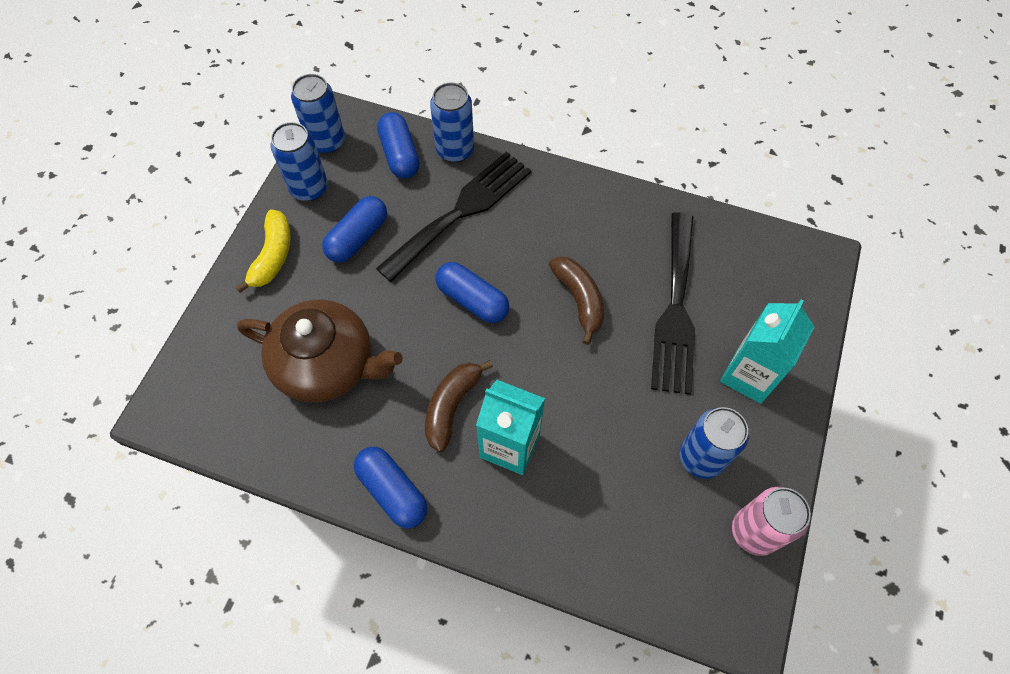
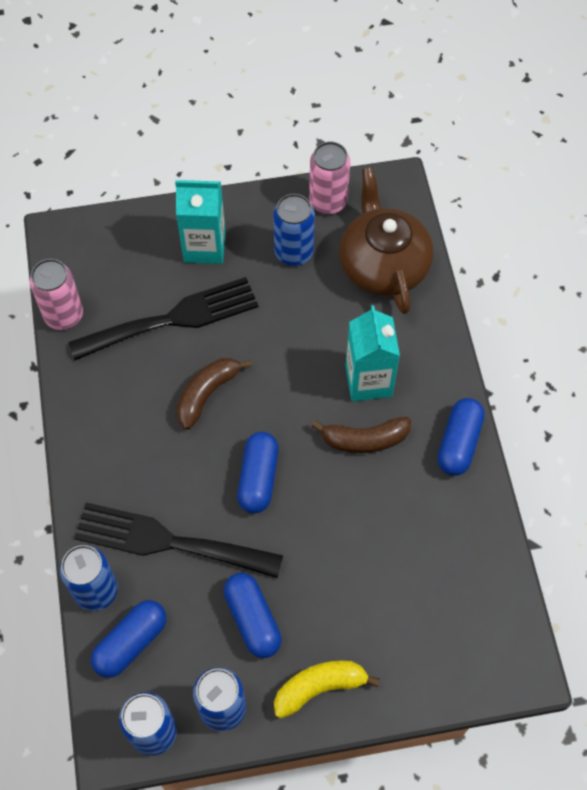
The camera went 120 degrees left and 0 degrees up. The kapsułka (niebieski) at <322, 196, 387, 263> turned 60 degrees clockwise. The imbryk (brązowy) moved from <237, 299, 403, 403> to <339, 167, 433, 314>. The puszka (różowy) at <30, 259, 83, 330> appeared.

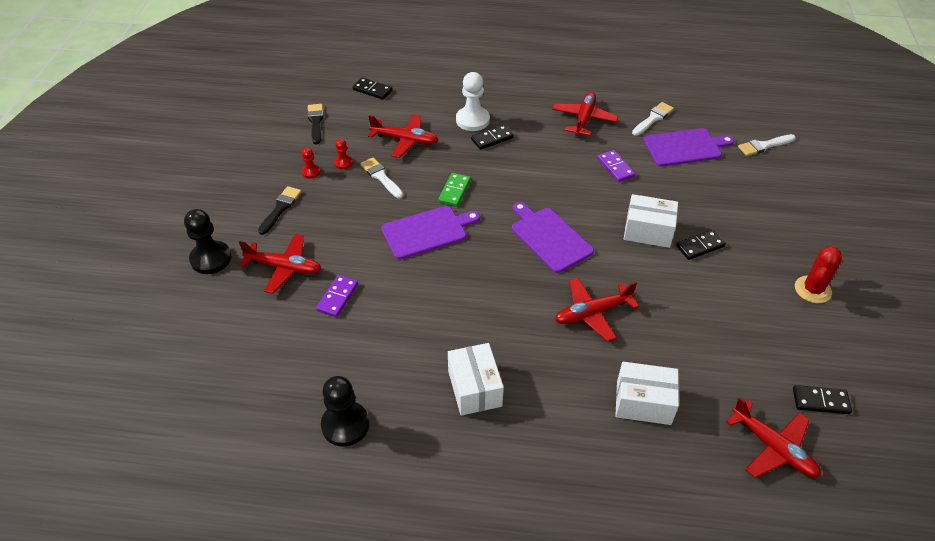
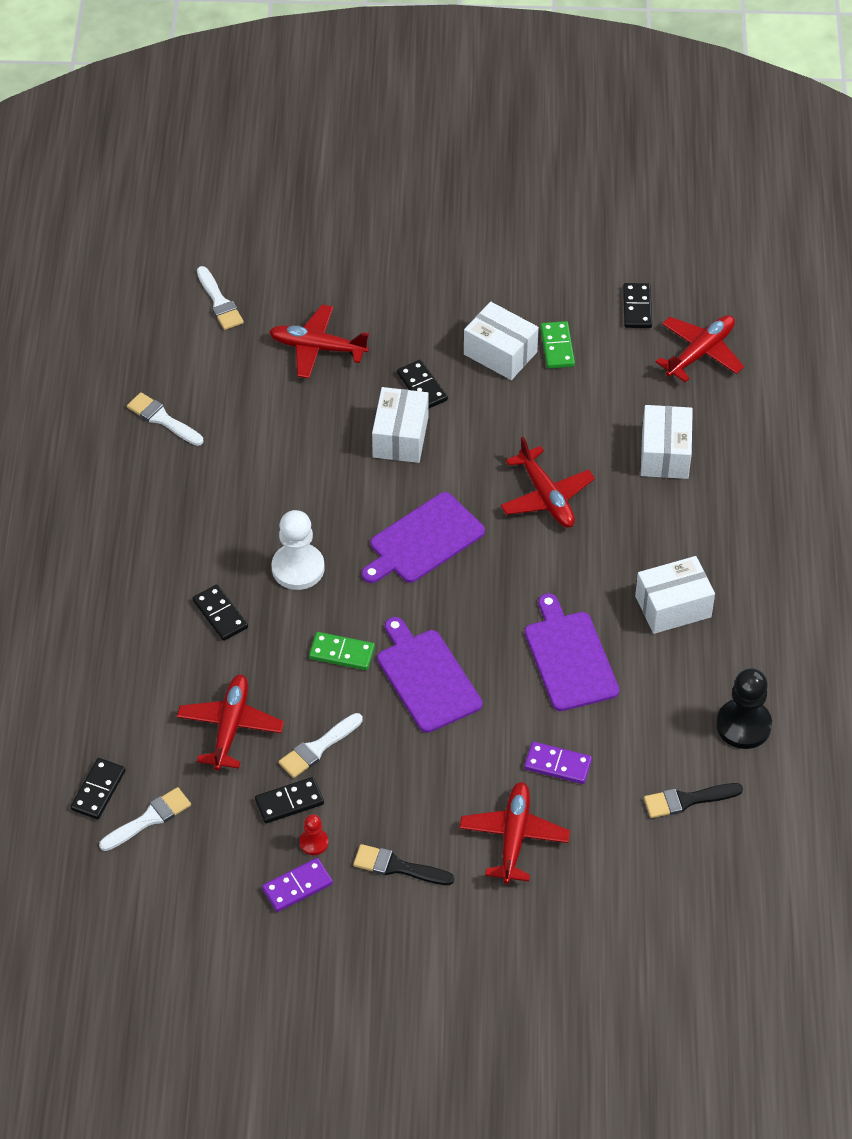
The camera went 95 degrees left and 5 degrees up. The pionek (biały) moved from <456, 72, 490, 131> to <272, 510, 324, 590>. The samolot (czerwony) moved from <552, 92, 618, 136> to <269, 305, 369, 379>. The pędzel (czarny) moved from <307, 104, 324, 144> to <644, 783, 743, 818>. The deska do krojenia (fioletowy) moved from <643, 128, 734, 167> to <525, 593, 619, 711>. The pionek (czerwony) at <334, 139, 353, 169> was replaced by the kostka domina (czarny) at <255, 777, 324, 823>. The kostka domina (fioletowy) moved from <597, 150, 635, 182> to <262, 858, 333, 912>. The pionek (czarny) at <184, 209, 231, 274> disappeared. The kaktus (czerwony) at <795, 246, 842, 303> disappeared. The pudełko (biały) at <464, 302, 539, 380> appeared. The kostka domina (zielony) at <540, 321, 575, 368> appeared. The pędzel (biały) at <99, 787, 191, 851> appeared.

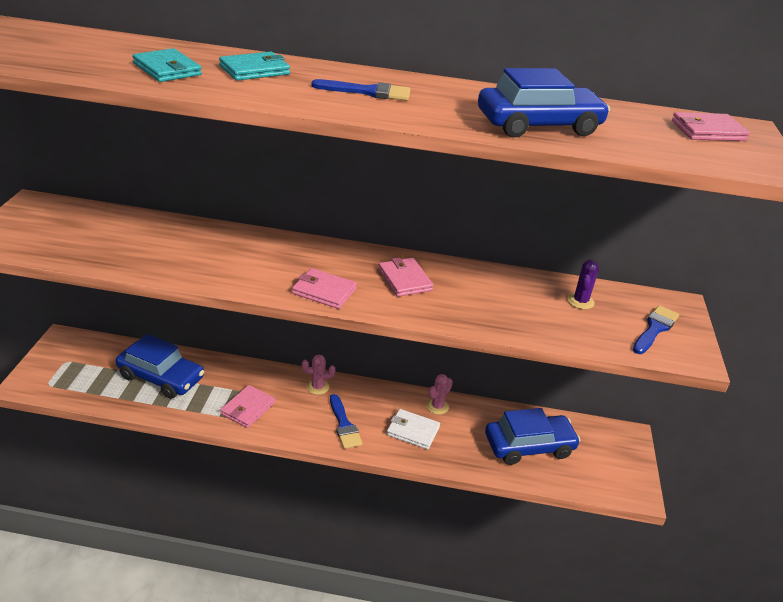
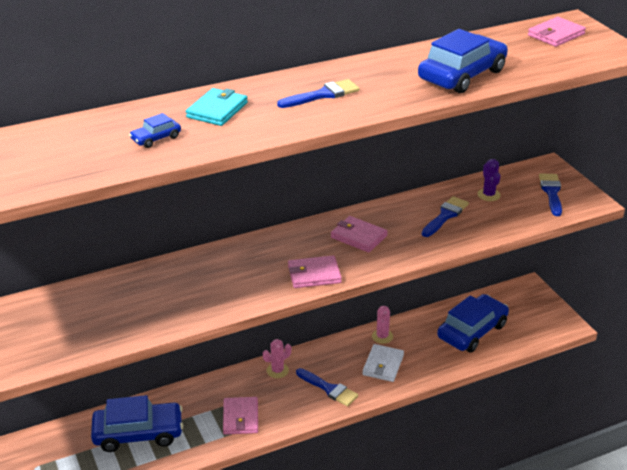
The camera went 30 degrees left and 0 degrees up. The portfel (turkusowy) at <132, 48, 202, 82> was replaced by the samochód (niebieski) at <129, 113, 181, 148>. The portfel (biały) at <387, 409, 440, 450> turned 60 degrees counterclockwise. The pędzel (niebieski) at <422, 196, 469, 237> appeared.

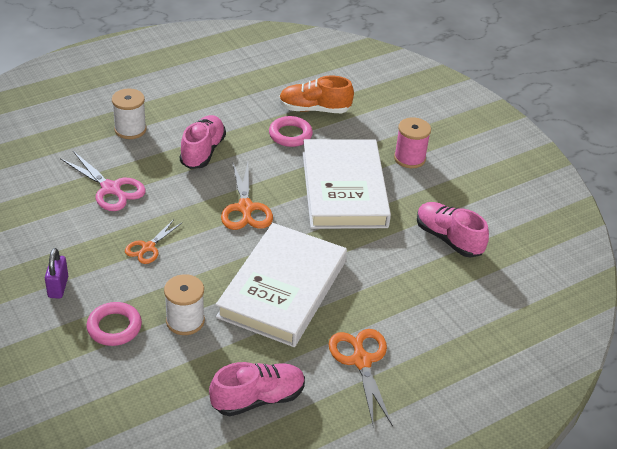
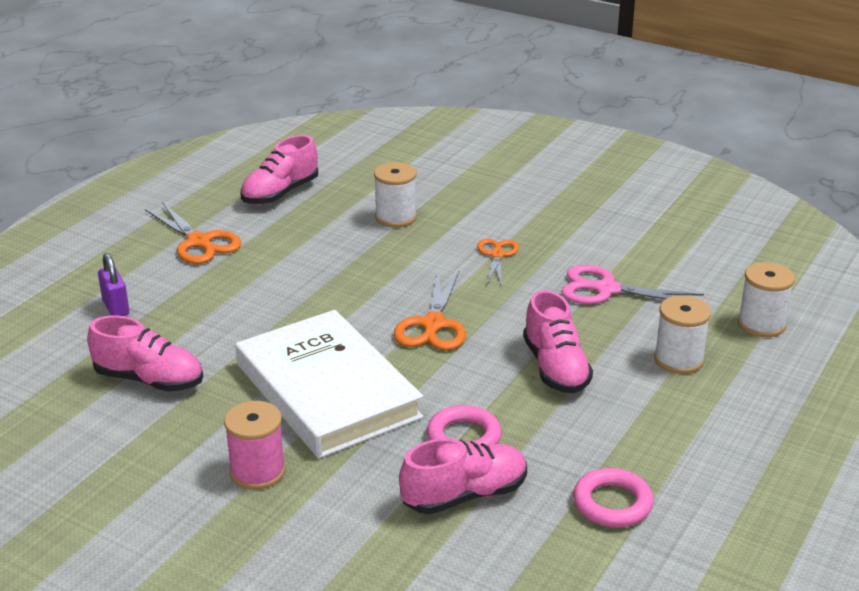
The camera went 155 degrees right and 10 degrees down. The but (pomarańczowy) at <279, 76, 354, 113> became the but (różowy) at <399, 438, 527, 514>. The nożyczki (pomarańczowy) at <221, 161, 273, 230> turned 135 degrees counterclockwise. The książka (biały) at <216, 223, 347, 347> disappeared. The kłódka (fioletowy) moved from <45, 248, 68, 299> to <98, 253, 129, 316>. The pierścień (różowy) moved from <86, 302, 142, 346> to <573, 468, 654, 527>. The szpulka (biały) at <738, 262, 795, 337> appeared.

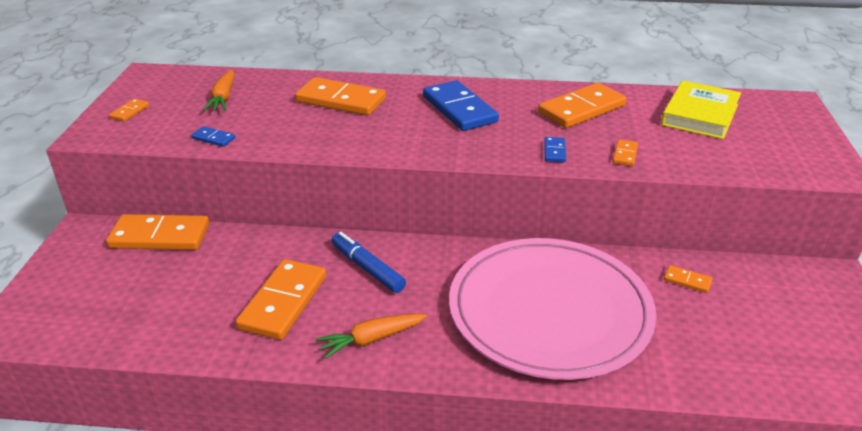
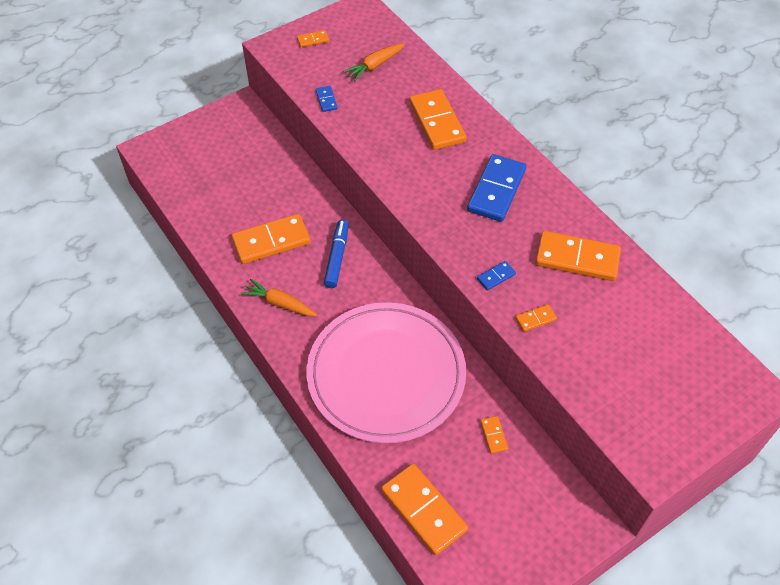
The camera went 50 degrees right and 20 degrees up. The książka (żółty) at <661, 80, 741, 139> disappeared. The kostka domina (pomarańczowy) moved from <106, 214, 209, 250> to <381, 464, 468, 555>.

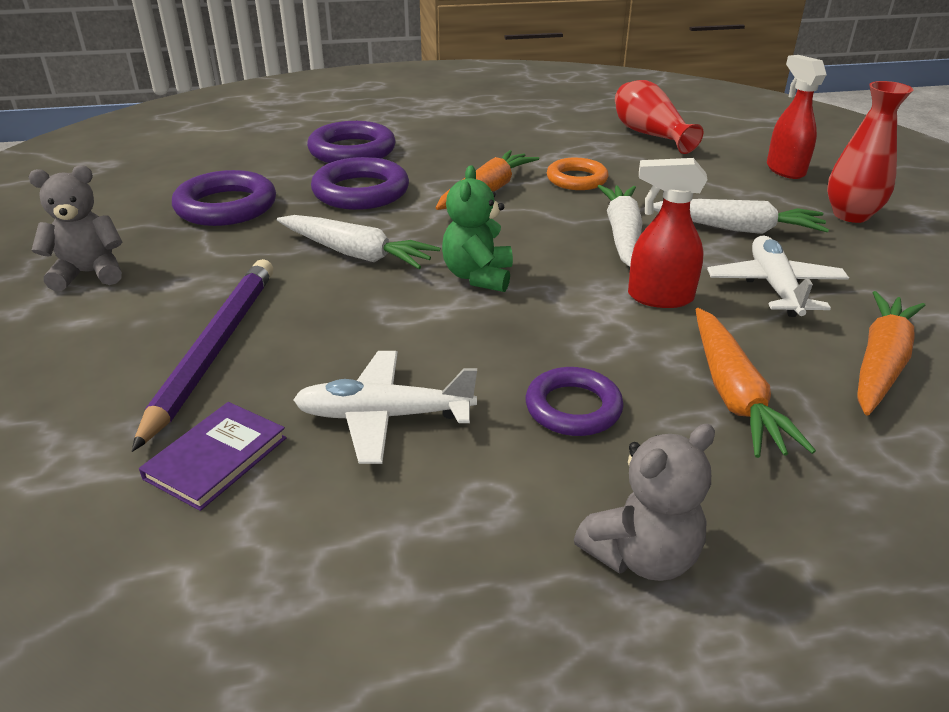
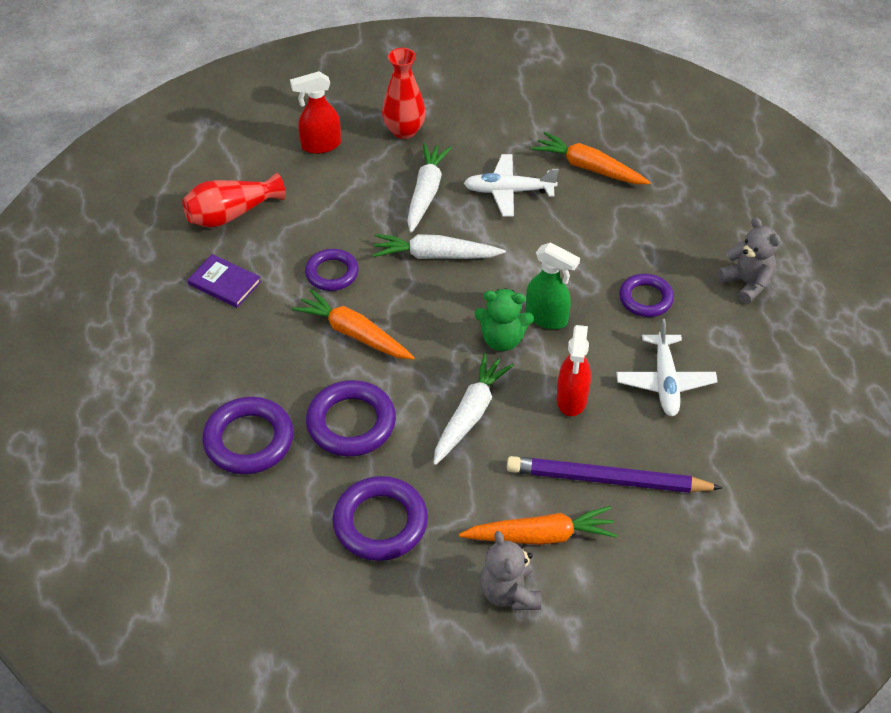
The camera went 90 degrees left and 15 degrees up. The pierścień (pomarańczowy) at <547, 158, 608, 190> became the pierścień (fioletowy) at <305, 249, 359, 291>. The spryskiwacz (czerwony) moved from <628, 158, 708, 308> to <557, 325, 591, 416>. The marchewka (pomarańczowy) moved from <696, 308, 816, 458> to <459, 506, 617, 545>. The książka (fioletowy) moved from <139, 402, 287, 511> to <187, 254, 261, 308>. The spryskiwacz (zielony) at <526, 242, 580, 329> appeared.

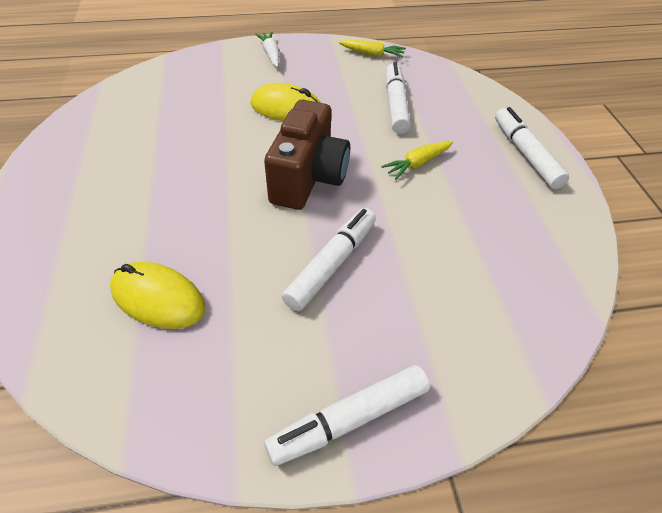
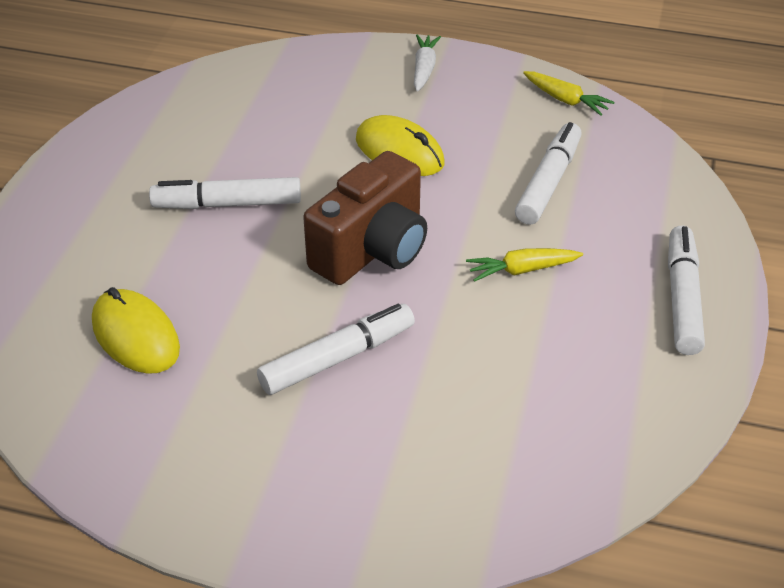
The camera went 25 degrees right and 5 degrees down. The flamaster (biały) moved from <264, 365, 430, 466> to <149, 177, 301, 209>.

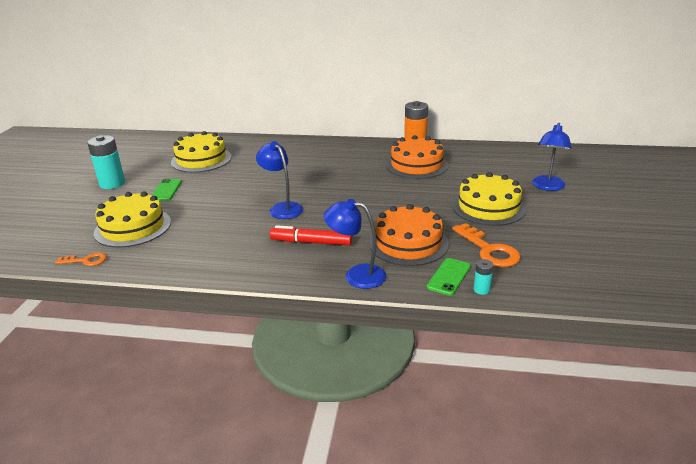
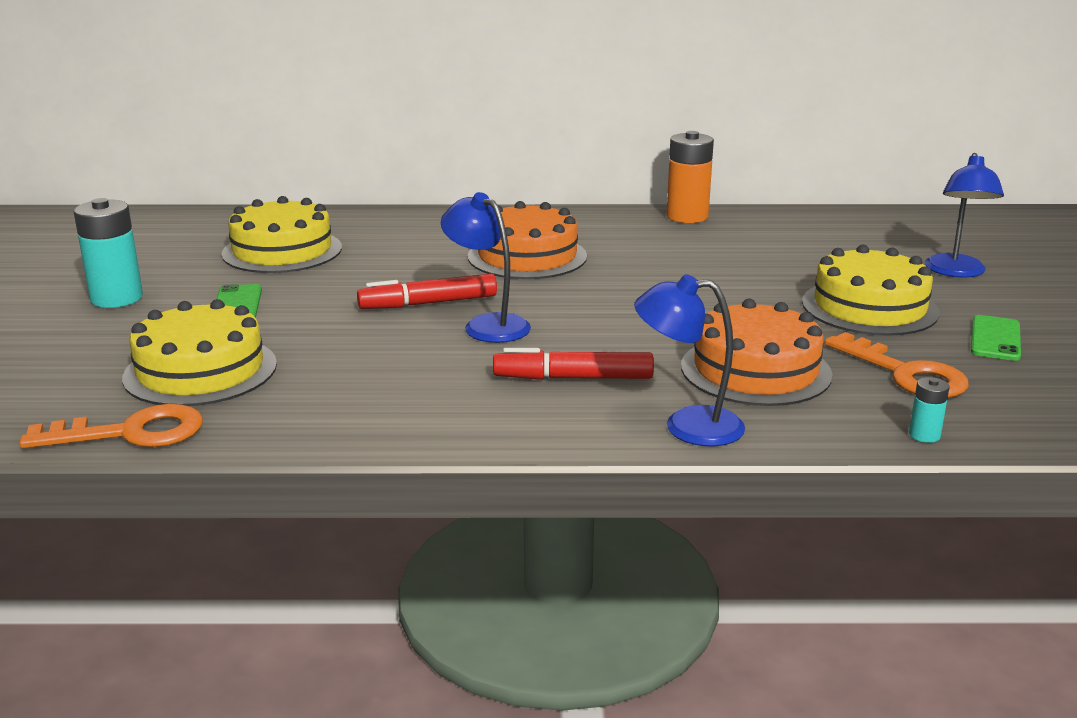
The camera went 10 degrees left and 5 degrees down. The tort (pomarańczowy) moved from <386, 135, 448, 179> to <468, 201, 587, 279>. The klucz (pomarańczowy) at <55, 252, 107, 266> changed to 1.70 times the size. The telefon (zielony) moved from <427, 258, 471, 296> to <971, 315, 1021, 361>. The flamaster (czerwony) at <357, 274, 497, 309> appeared.

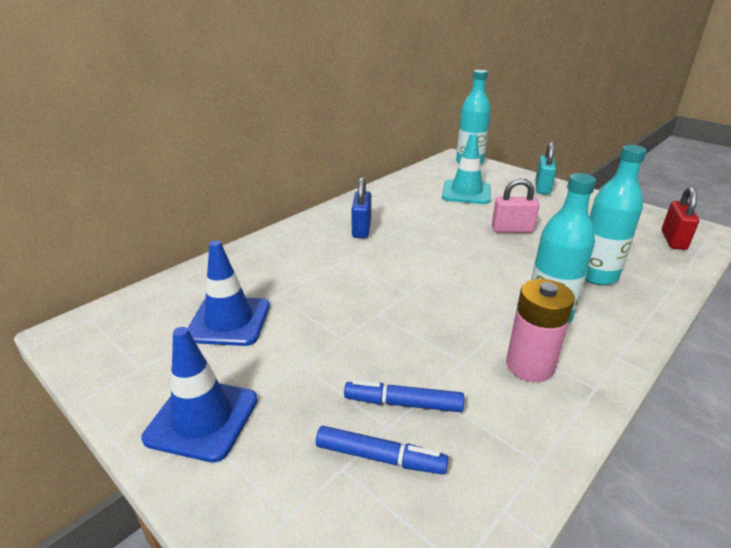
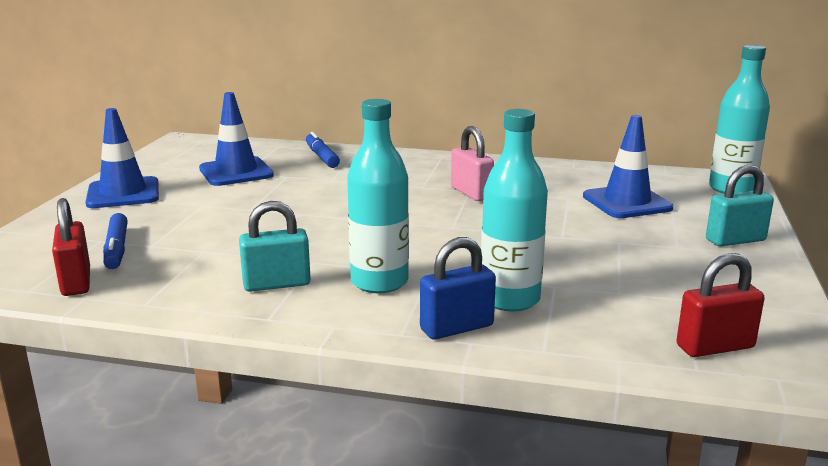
The camera went 60 degrees right and 10 degrees down. The pachołek (turkusowy) at <442, 133, 491, 204> became the pachołek (niebieski) at <583, 115, 673, 218>. The kłódka (niebieski) moved from <351, 177, 371, 238> to <420, 237, 496, 340>. The kłódka (różowy) moved from <492, 178, 539, 233> to <451, 126, 494, 201>. The bateria (różowy) at <506, 279, 575, 382> was replaced by the kłódka (turkusowy) at <239, 201, 311, 292>. The flamaster (niebieski) moved from <344, 380, 464, 412> to <306, 132, 340, 168>. The kłódka (czerwony) at <52, 198, 90, 296> appeared.

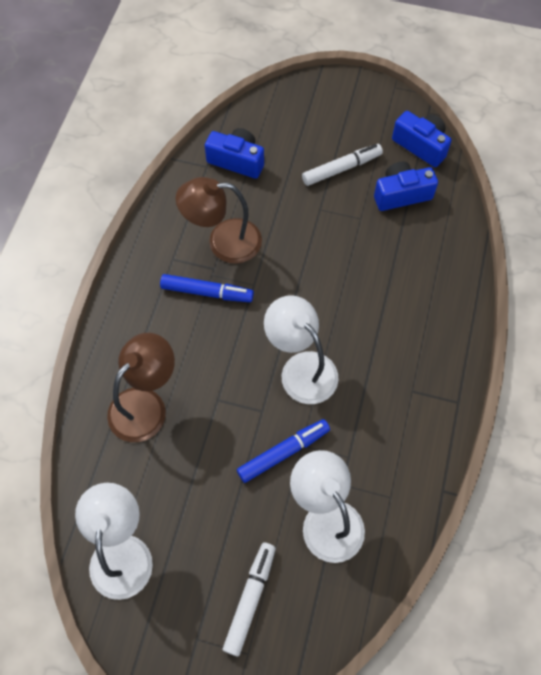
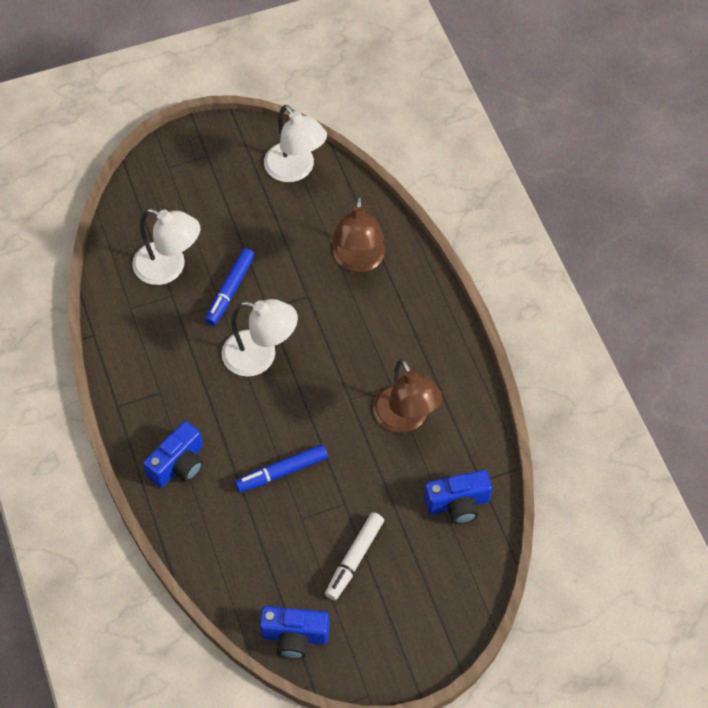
The camera went 145 degrees right and 5 degrees down. The aparat fotograficzny (niebieski) moved from <374, 161, 438, 211> to <143, 421, 203, 488>. The lampka (brązowy) at <176, 177, 262, 264> turned 105 degrees clockwise. The flamaster (niebieski) moved from <160, 274, 254, 302> to <235, 444, 328, 492>. The flamaster (biały) at <223, 542, 276, 657> disappeared.

